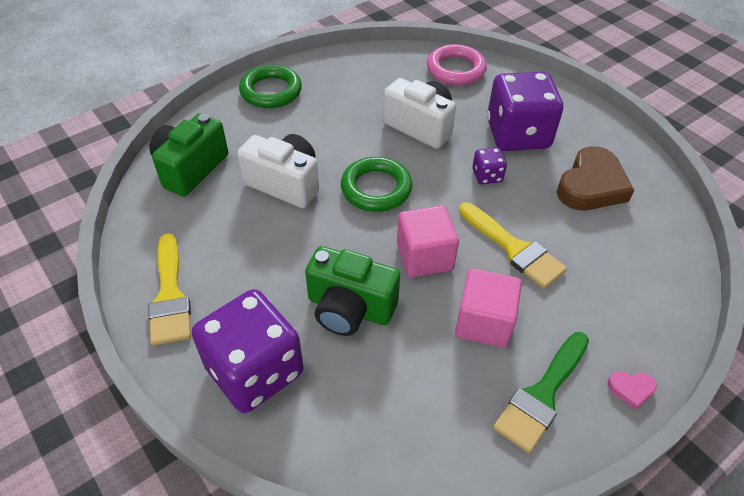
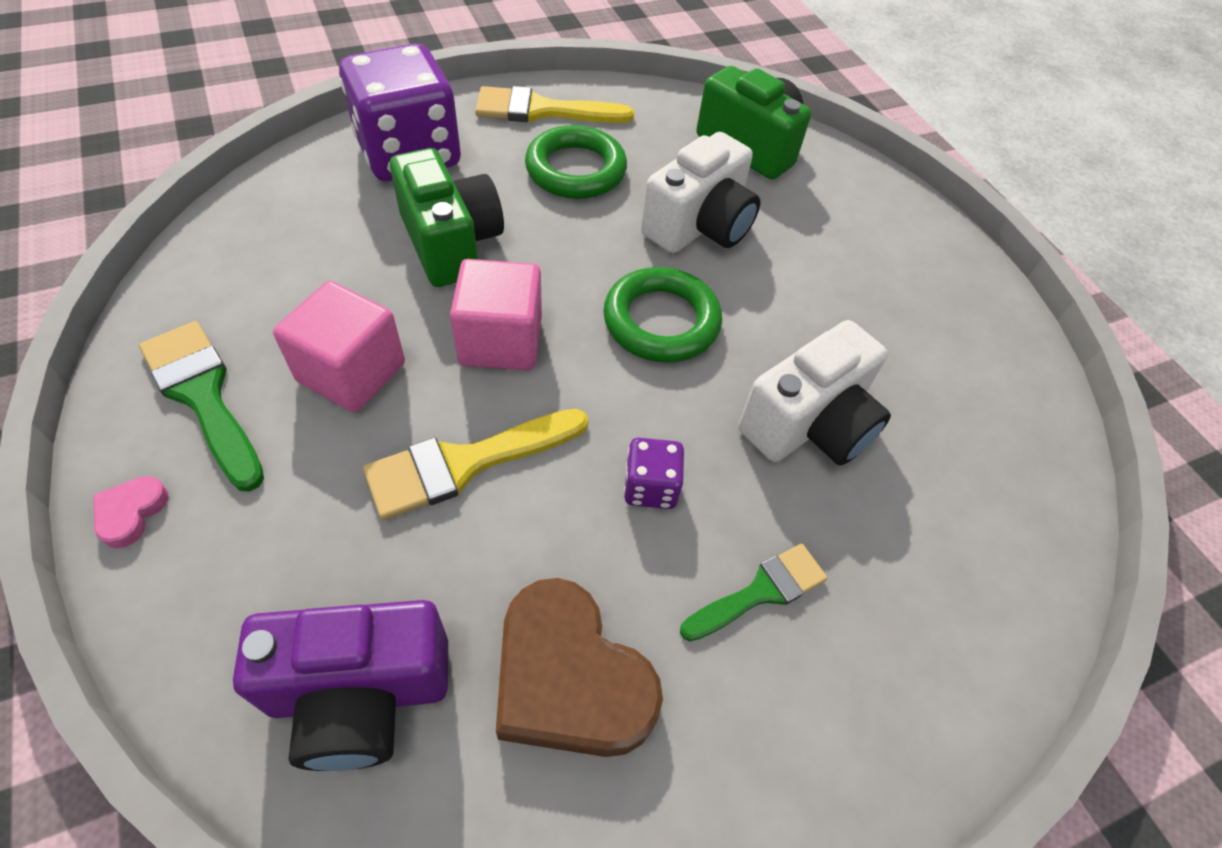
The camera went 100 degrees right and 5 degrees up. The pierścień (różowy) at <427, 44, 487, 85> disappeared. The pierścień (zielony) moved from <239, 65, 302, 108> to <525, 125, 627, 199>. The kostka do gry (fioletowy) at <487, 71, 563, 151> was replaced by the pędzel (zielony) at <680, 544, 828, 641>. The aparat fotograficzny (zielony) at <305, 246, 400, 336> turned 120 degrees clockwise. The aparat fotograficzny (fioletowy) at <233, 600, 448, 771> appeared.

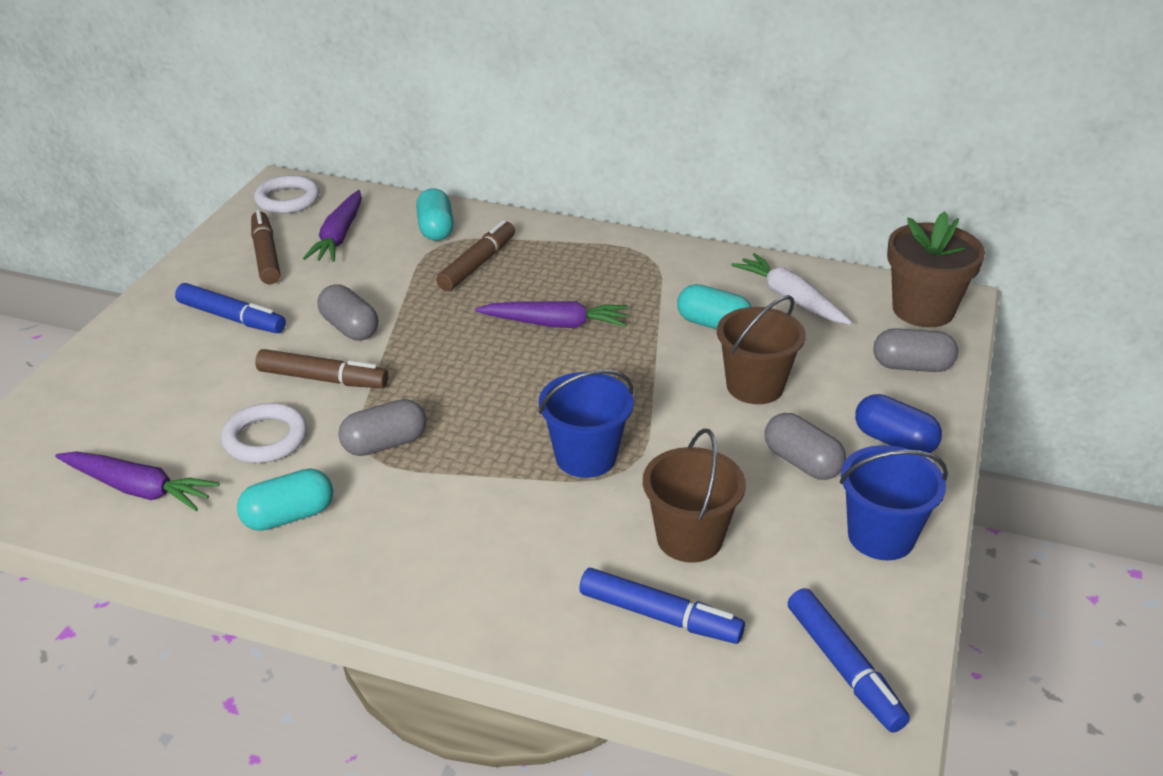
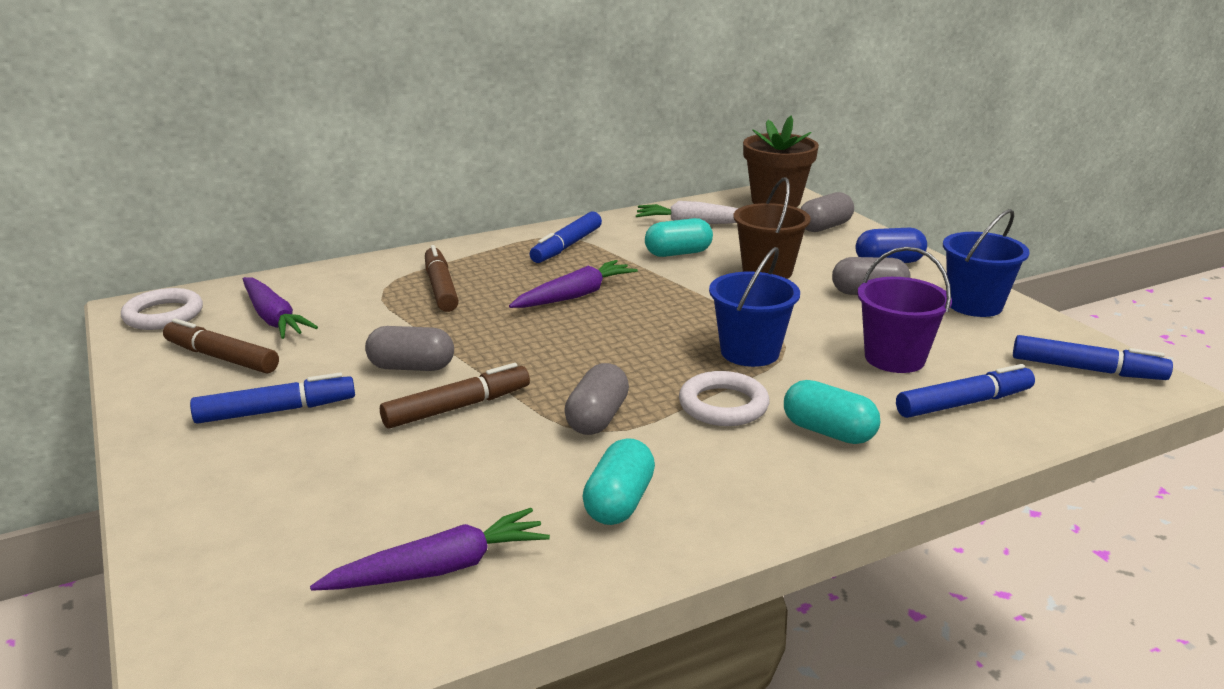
The camera went 45 degrees left and 10 degrees down. The kapsułka (turkusowy) moved from <416, 188, 454, 241> to <784, 380, 880, 444>. The pierścień (biały) moved from <221, 403, 307, 463> to <679, 371, 769, 426>. The wiadro (brązowy) at <643, 429, 746, 563> became the wiadro (fioletowy) at <857, 247, 952, 373>. The flamaster (niebieski) at <530, 212, 602, 263> appeared.

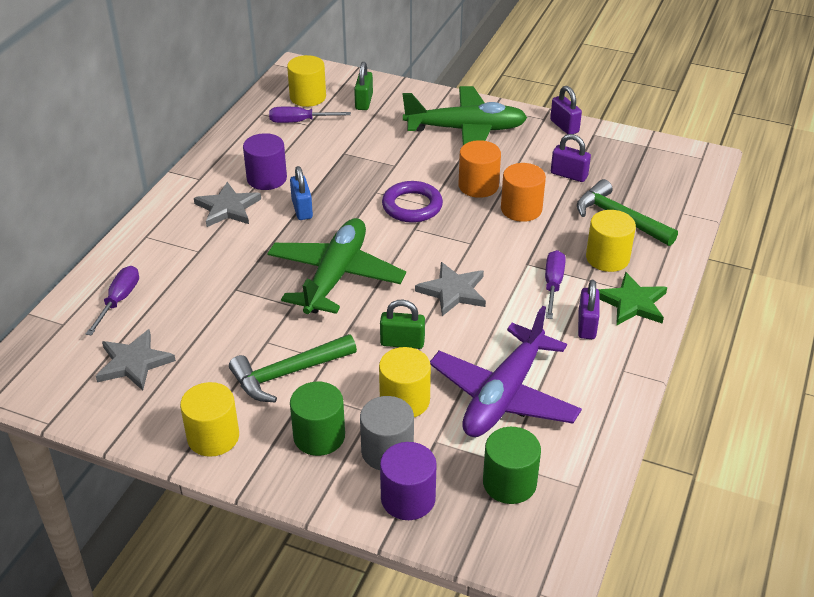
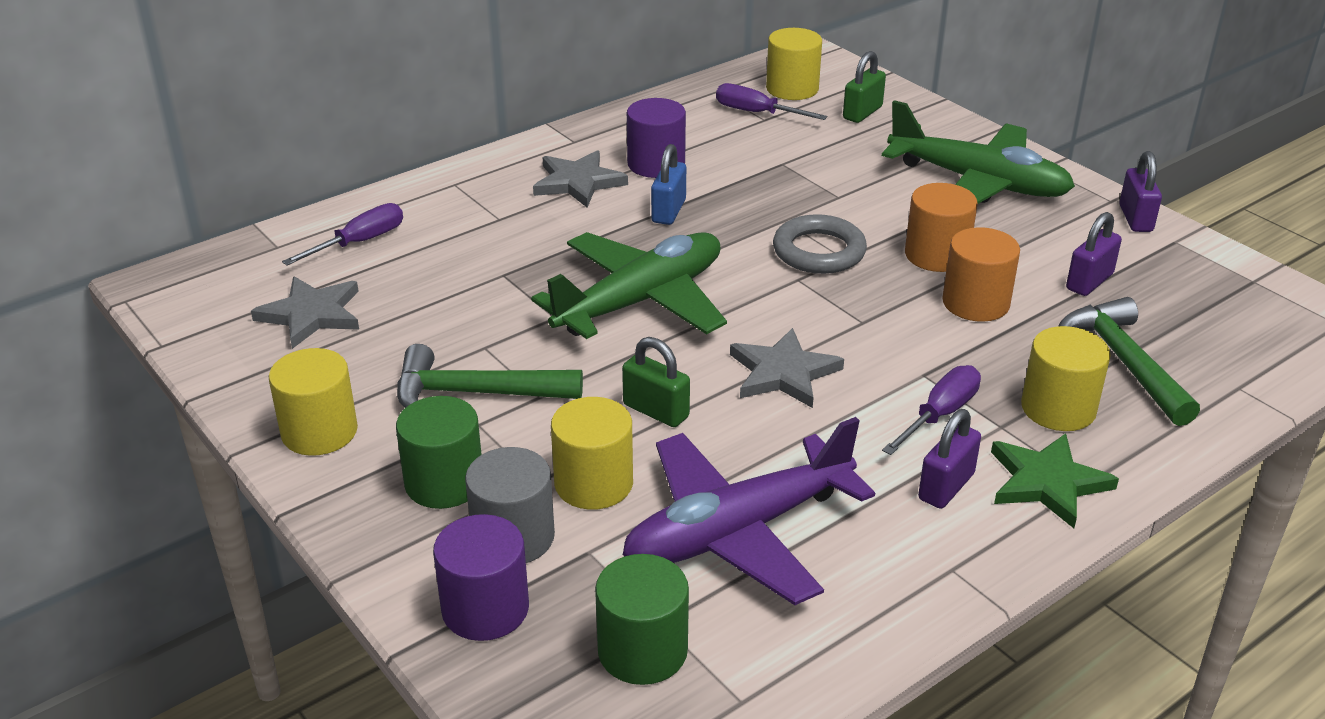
The camera went 30 degrees right and 5 degrees down. The kłódka (fioletowy) at <551, 134, 591, 182> turned 75 degrees clockwise. The pierścień (fioletowy) at <382, 181, 443, 223> became the pierścień (szary) at <773, 214, 867, 274>.

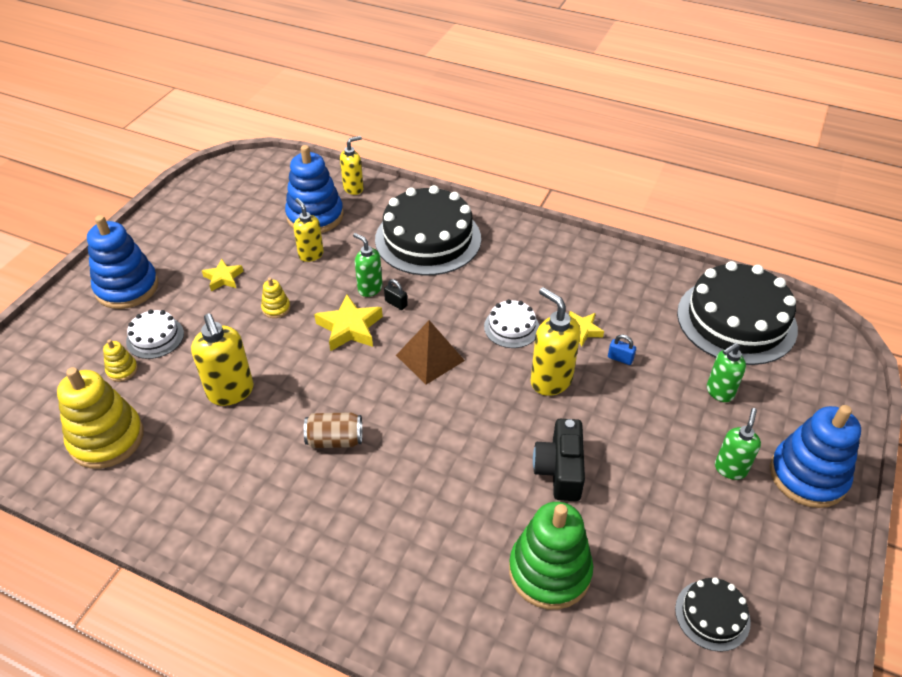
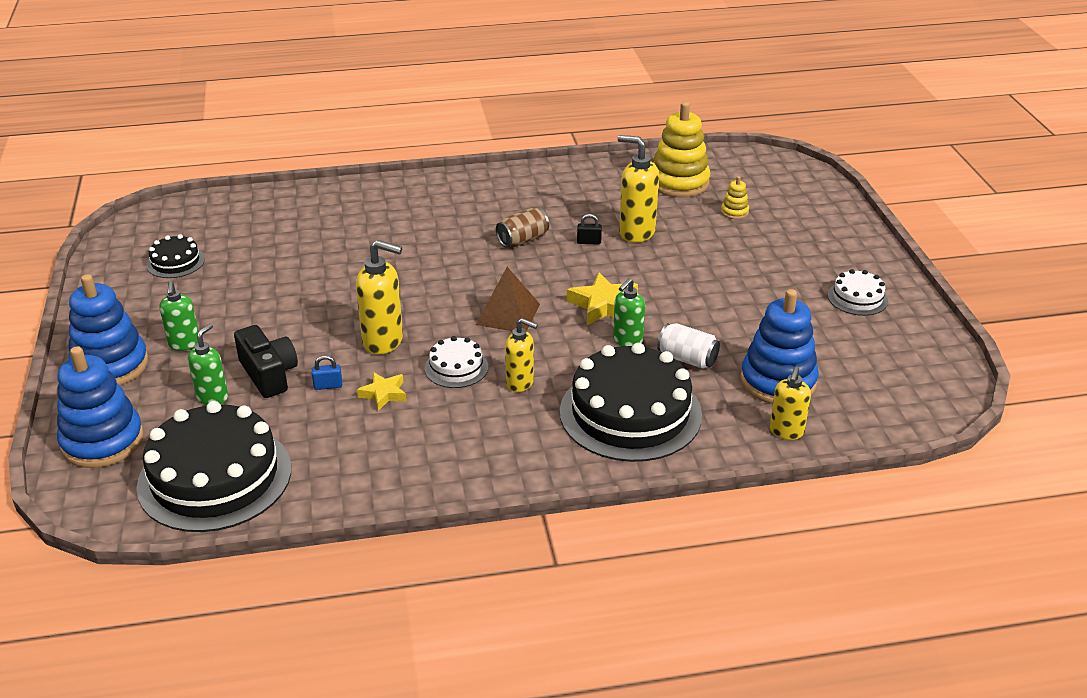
The camera went 145 degrees right and 10 degrees down. The dozownik mydła (żółty) moved from <293, 198, 324, 262> to <505, 318, 538, 392>. The zabawka nakładanka (niebieski) moved from <87, 215, 158, 309> to <57, 346, 144, 468>. The dozownik mydła (zielony) at <353, 233, 383, 297> turned 120 degrees clockwise. The gwiazda (żółty) at <202, 259, 244, 292> disappeared. The zabawka nakładanka (żółty) at <261, 278, 290, 318> disappeared. The kłódka (czarny) moved from <384, 279, 408, 310> to <577, 214, 602, 245>. The tort (biały) moved from <126, 309, 184, 359> to <828, 269, 888, 316>. The aparat fotograficzny (czarny) moved from <533, 419, 585, 501> to <234, 325, 298, 398>. The zabawka nakładanka (zielony) at <509, 502, 593, 610> disappeared. The puszka (biały) at <657, 323, 720, 369> appeared.

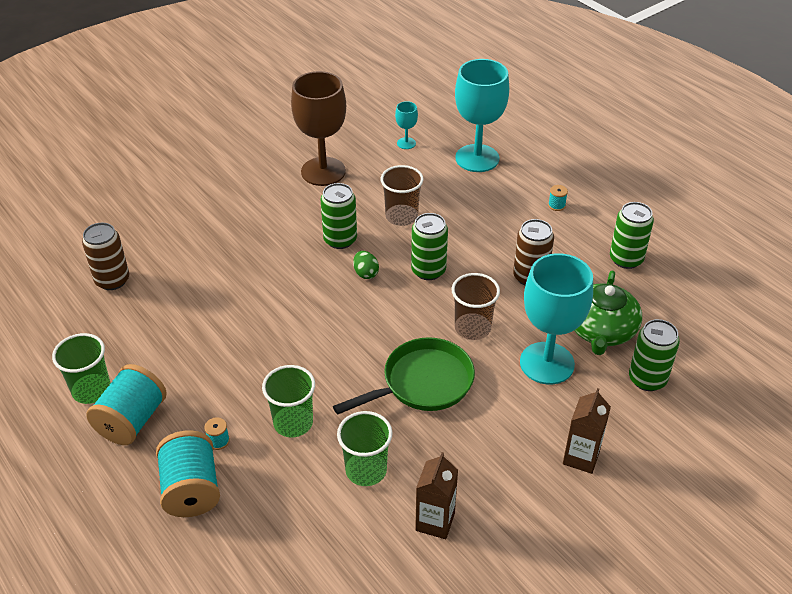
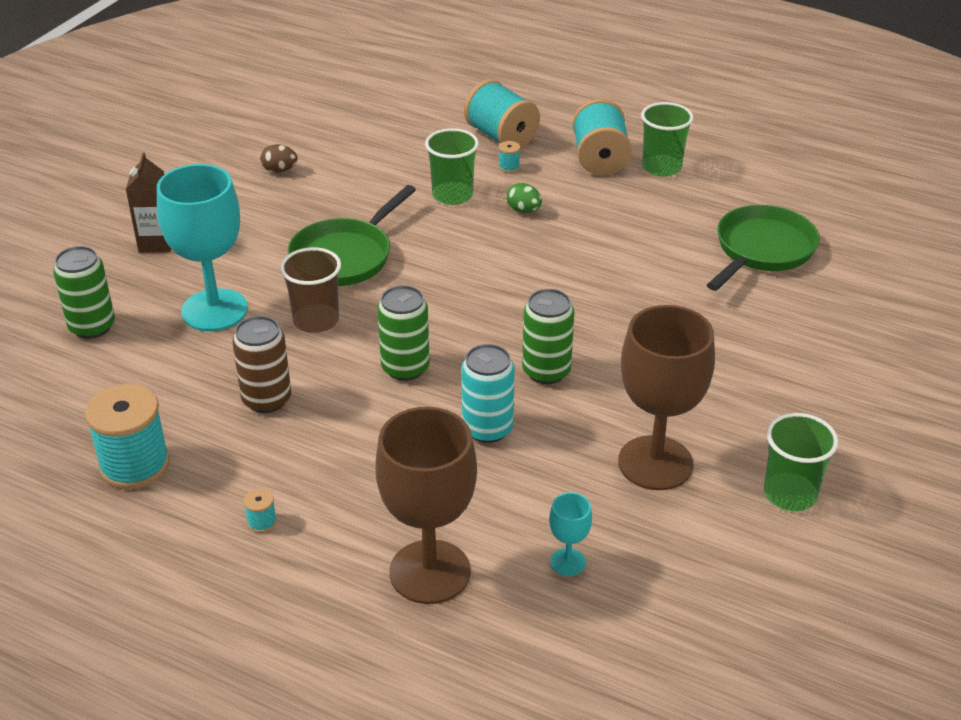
The camera went 155 degrees right and 5 degrees down. The kielich (turkusowy) at <455, 59, 509, 172> became the kielich (brązowy) at <375, 407, 477, 604>. The szklanka (brązowy) at <380, 165, 423, 226> was replaced by the puszka (turkusowy) at <461, 344, 515, 443>. The puszka (zielony) at <610, 202, 654, 269> was replaced by the szpulka (turkusowy) at <85, 384, 170, 490>. The puszka (brązowy) at <82, 223, 130, 290> was replaced by the patelnia (zielony) at <707, 205, 819, 291>. The jajko (zielony) moved from <353, 251, 379, 279> to <507, 183, 542, 213>. The imbryk (zielony) at <574, 271, 642, 355> disappeared. The szklanka (zielony) moved from <337, 411, 393, 486> to <764, 413, 838, 511>. The karton mleka (brązowy) at <415, 452, 458, 539> was replaced by the jajko (brązowy) at <260, 144, 298, 173>.

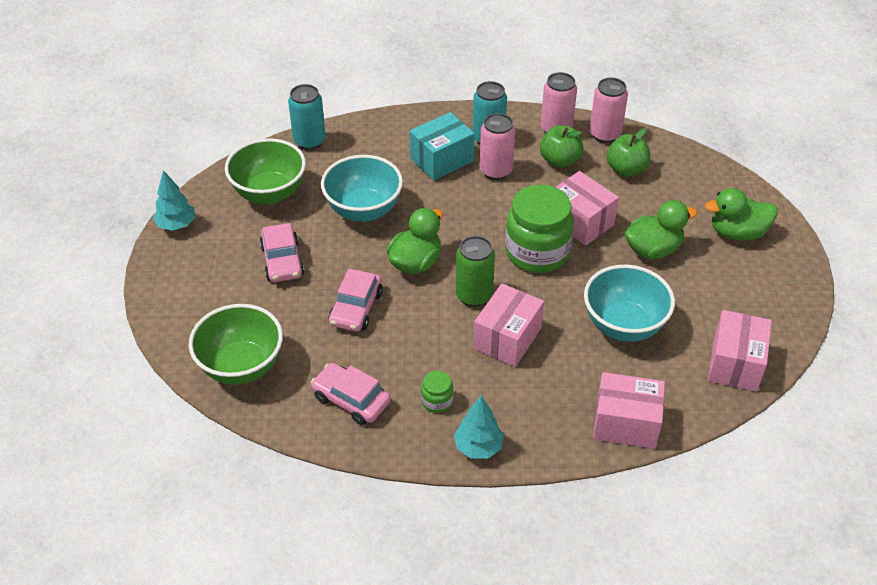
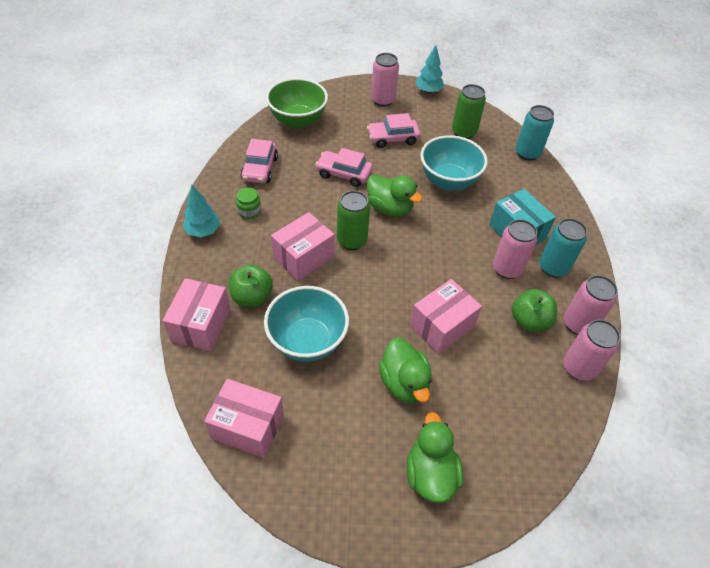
The camera went 90 degrees right and 5 degrees up. The jabłko (zielony) moved from <606, 129, 650, 177> to <229, 264, 273, 307>. The miska (zielony) at <225, 138, 306, 204> was replaced by the puszka (zielony) at <452, 84, 486, 139>. The słoik (zielony) at <505, 185, 574, 273> disappeared. The pudełko (różowy) at <473, 284, 544, 367> turned 75 degrees counterclockwise. The samochód (różowy) at <311, 363, 391, 425> turned 150 degrees clockwise. The puszka (różowy) at <371, 53, 399, 107> appeared.

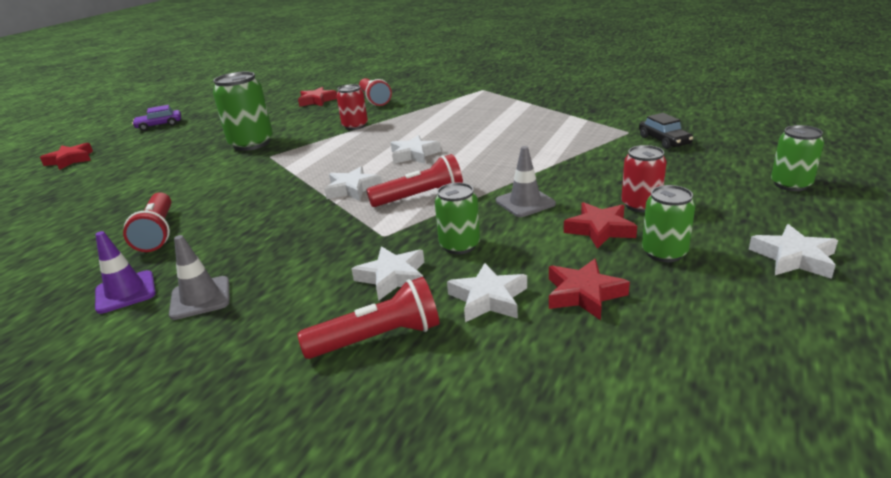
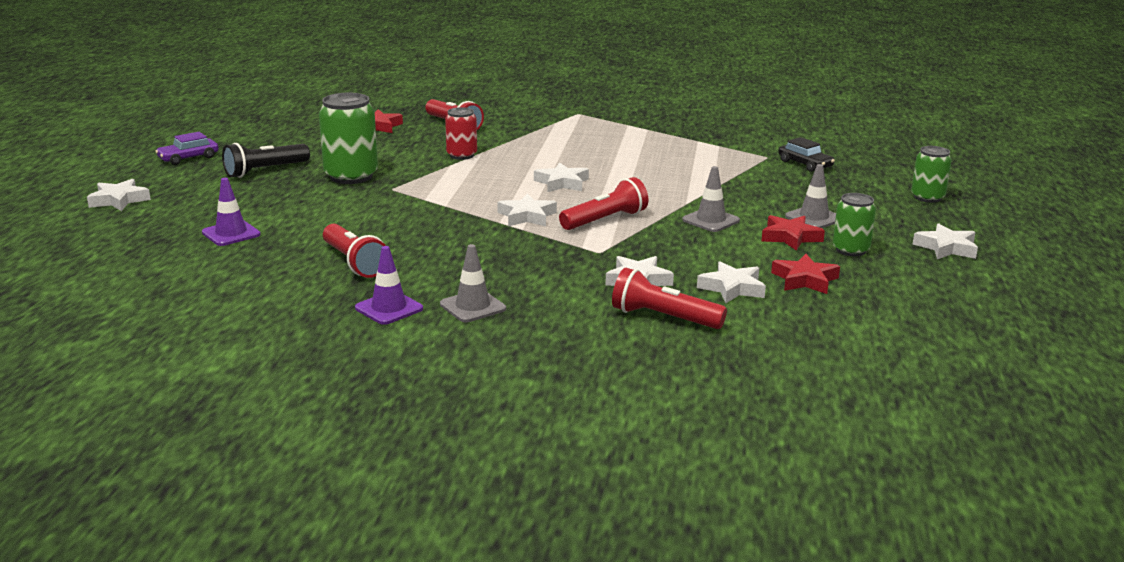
The camera went 20 degrees left and 5 degrees down. The gwiazda (czerwony) at <40, 143, 93, 170> became the gwiazda (biały) at <87, 179, 151, 211>. The puszka (czerwony) at <621, 145, 667, 212> was replaced by the pachołek (szary) at <785, 164, 836, 228>. The puszka (zielony) at <435, 183, 480, 254> disappeared. The latarka (czerwony) at <297, 277, 439, 359> turned 120 degrees counterclockwise. The latarka (czarny) at <222, 143, 310, 178> appeared. The pachołek (fioletowy) at <202, 178, 261, 246> appeared.

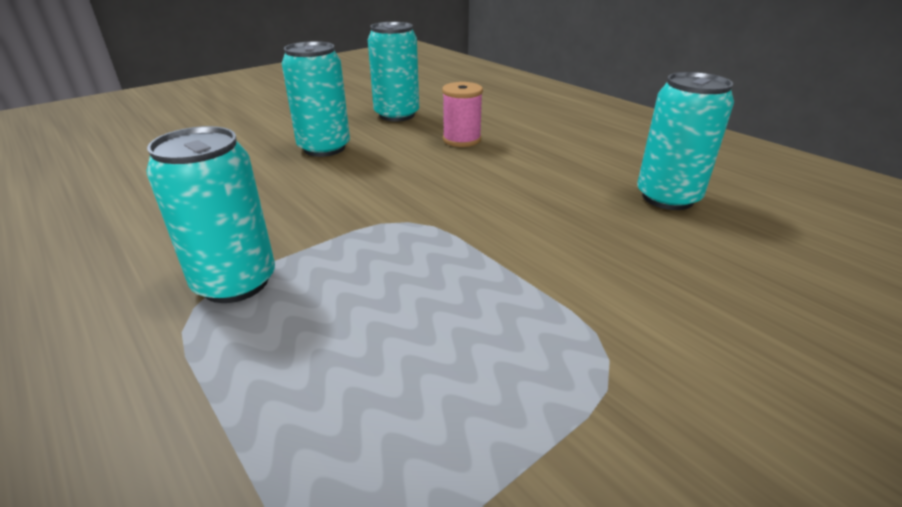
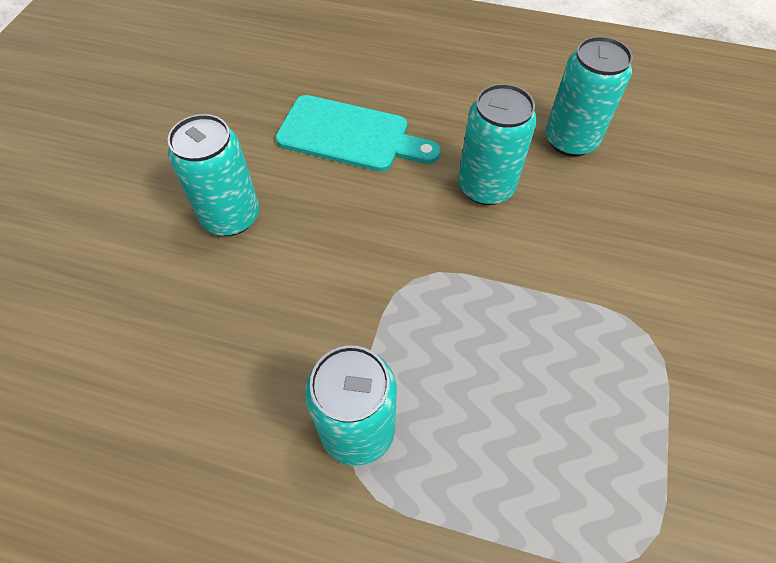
The camera went 35 degrees left and 25 degrees up. The puszka (turkusowy) moved from <368, 22, 419, 122> to <458, 84, 537, 205>. The szpulka (różowy) at <442, 82, 483, 147> was replaced by the deska do krojenia (turkusowy) at <275, 95, 440, 172>.

